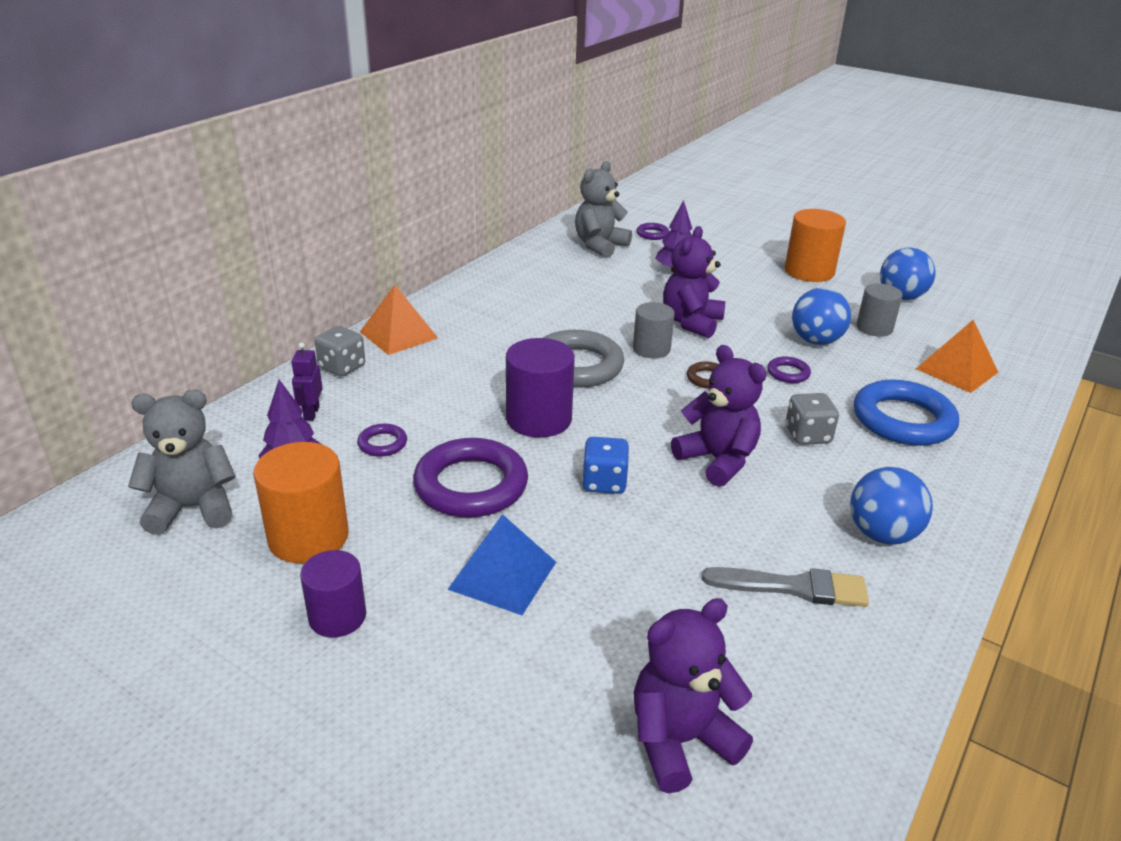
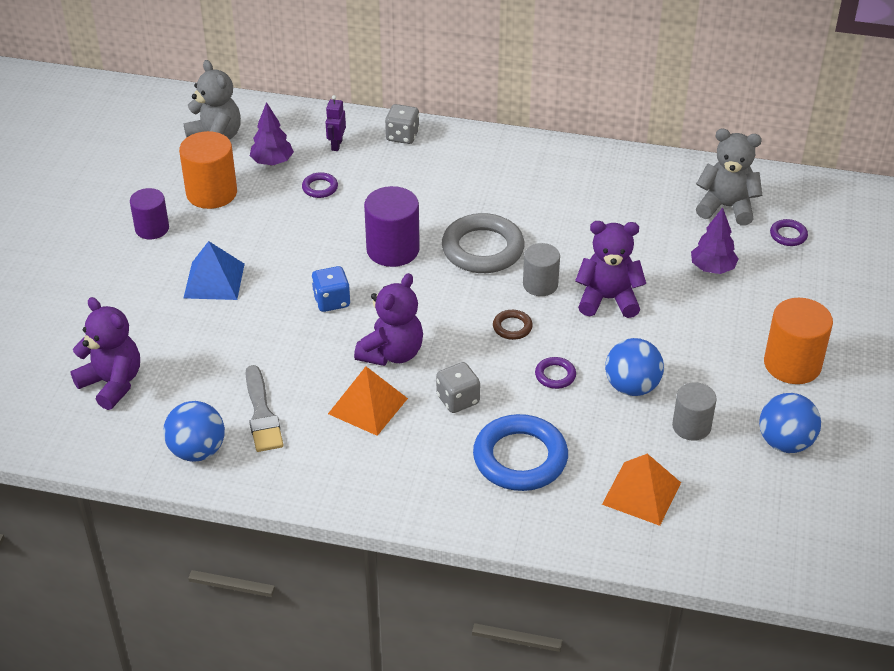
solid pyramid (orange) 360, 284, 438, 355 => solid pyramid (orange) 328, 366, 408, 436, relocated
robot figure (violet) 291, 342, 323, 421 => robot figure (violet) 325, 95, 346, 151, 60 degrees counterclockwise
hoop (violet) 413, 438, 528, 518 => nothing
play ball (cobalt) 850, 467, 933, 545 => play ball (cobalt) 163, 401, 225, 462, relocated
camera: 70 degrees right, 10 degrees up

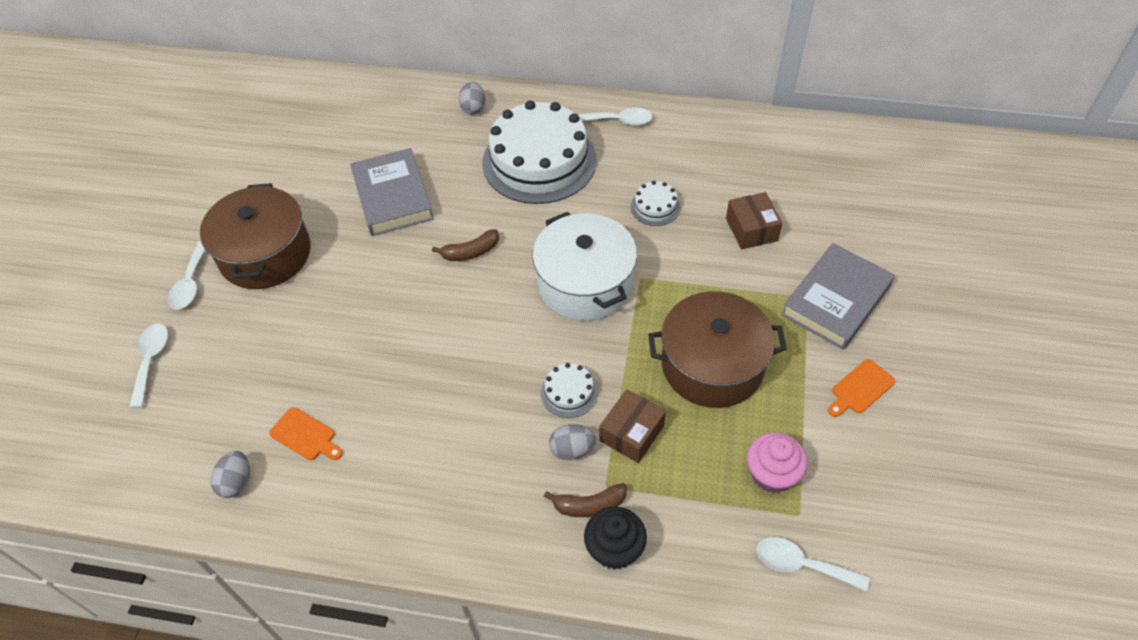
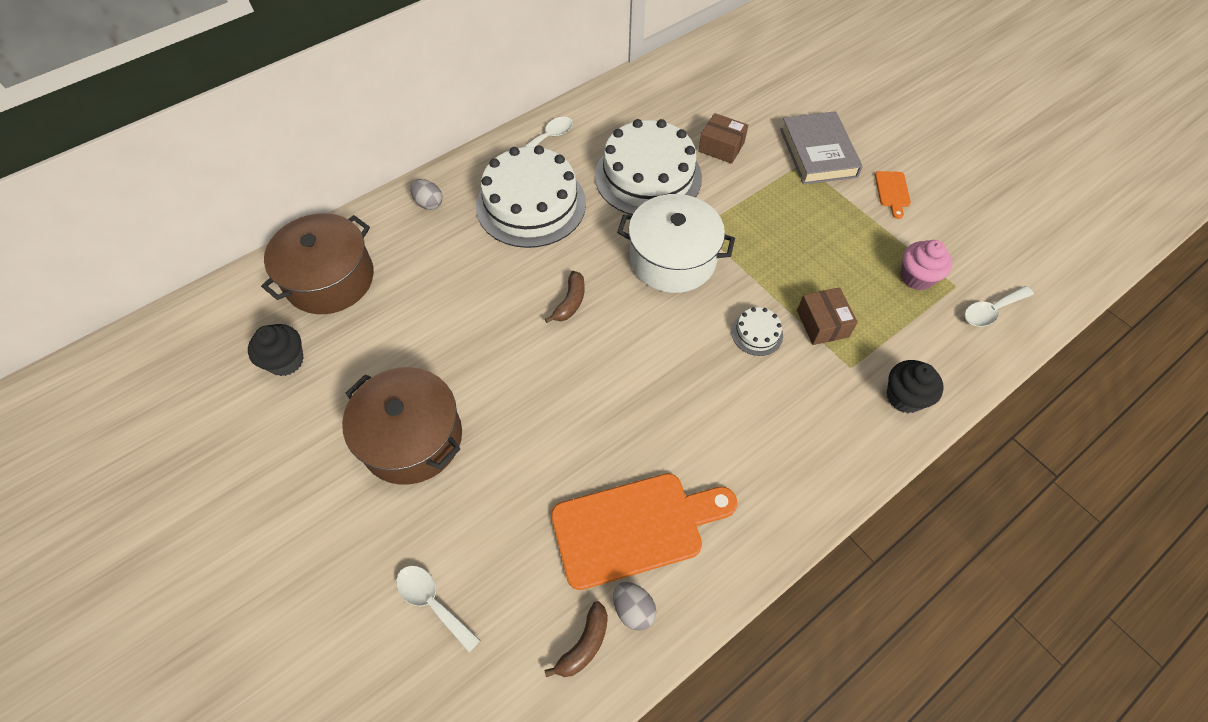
hardback (ash-grey) 350, 148, 434, 236 => nothing
gateau (white) 631, 181, 681, 226 => gateau (white) 595, 119, 702, 215, x2.39
tablespoon (white) 167, 241, 205, 310 => nothing
cooking pot (russet) 648, 291, 787, 408 => cooking pot (russet) 261, 213, 374, 314, relocated
chopping board (orange) 269, 407, 343, 460 => chopping board (orange) 551, 473, 738, 590, x2.29
egg (ash-grey) 549, 424, 596, 460 => nothing
banana (russet) 544, 483, 627, 517 => banana (russet) 544, 601, 608, 677, relocated
nothing => muffin (black) 248, 324, 304, 376
camera: 50 degrees left, 5 degrees up

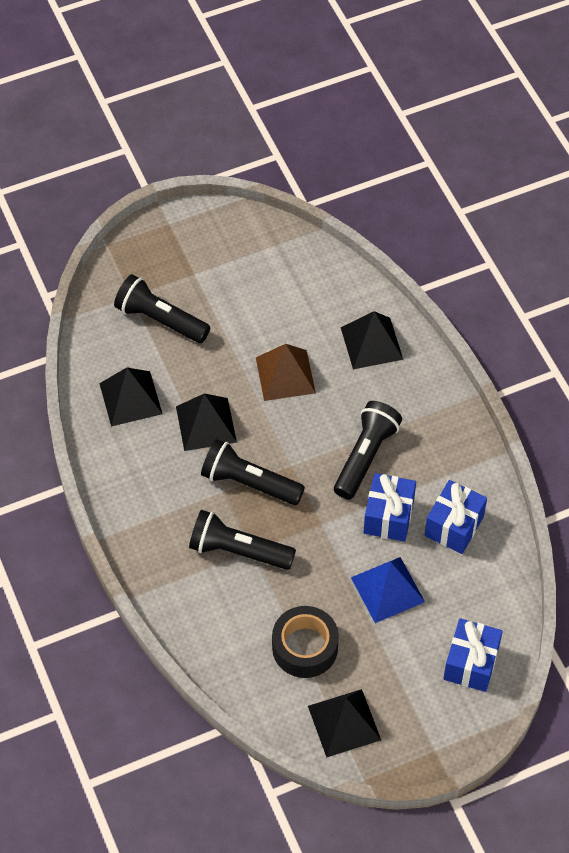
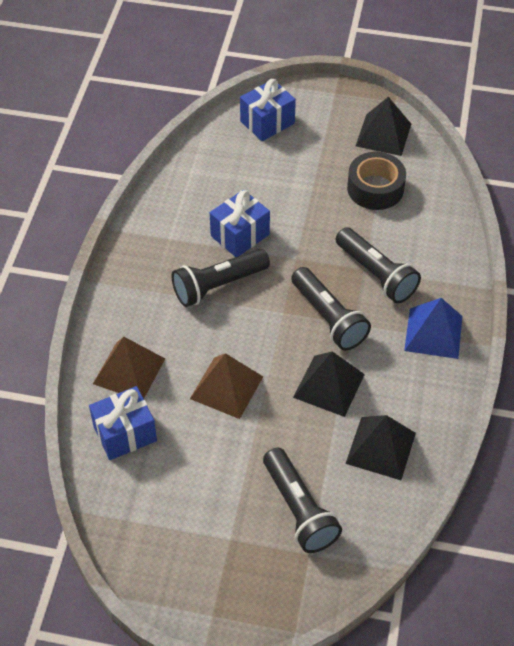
solid pyramid (black) 341, 311, 403, 369 => solid pyramid (russet) 93, 337, 165, 399
present (cobalt) 425, 480, 487, 554 => present (cobalt) 89, 386, 157, 460, relocated
solid pyramid (cobalt) 351, 557, 425, 623 => solid pyramid (cobalt) 404, 298, 462, 359, relocated
camera: 145 degrees left, 5 degrees down

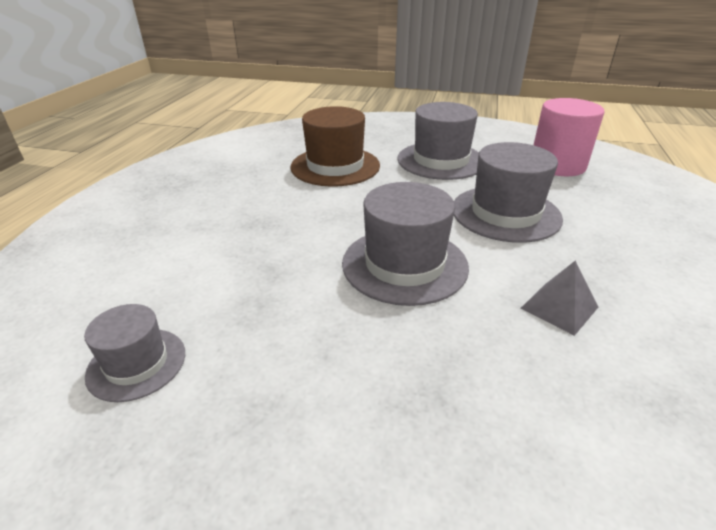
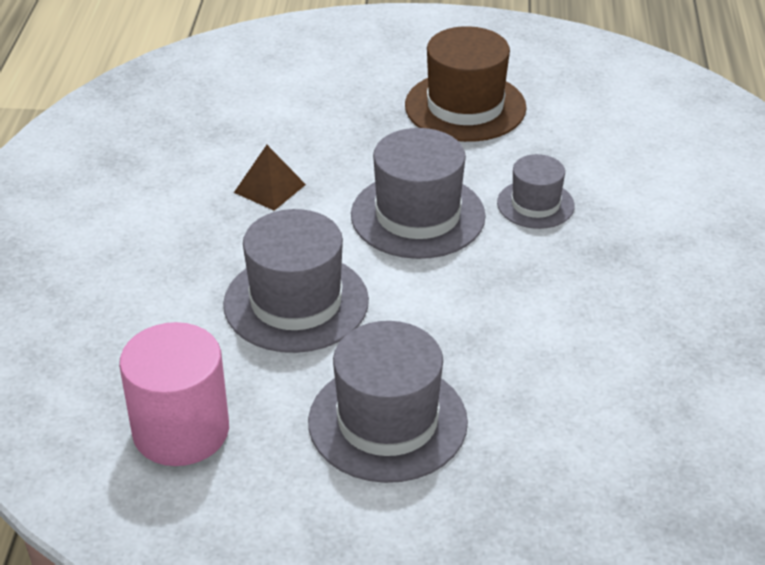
tall hat (russet) 290, 106, 380, 187 => tall hat (russet) 405, 26, 527, 142, relocated
solid pyramid (ash-grey) 521, 261, 598, 336 => solid pyramid (russet) 234, 145, 306, 211
tall hat (ash-grey) 84, 304, 185, 402 => tall hat (ash-grey) 497, 154, 575, 229, relocated
camera: 170 degrees right, 5 degrees up

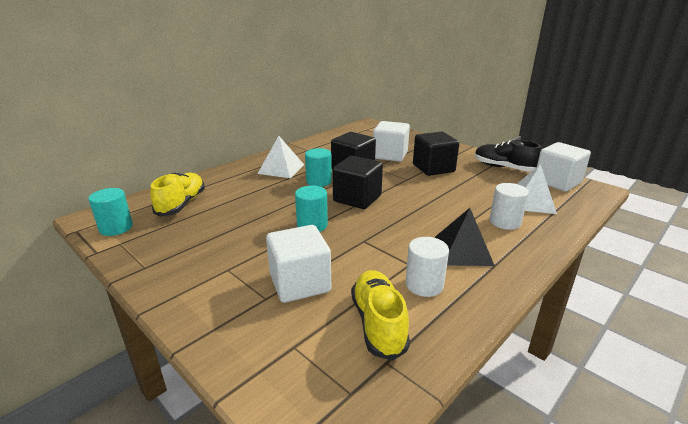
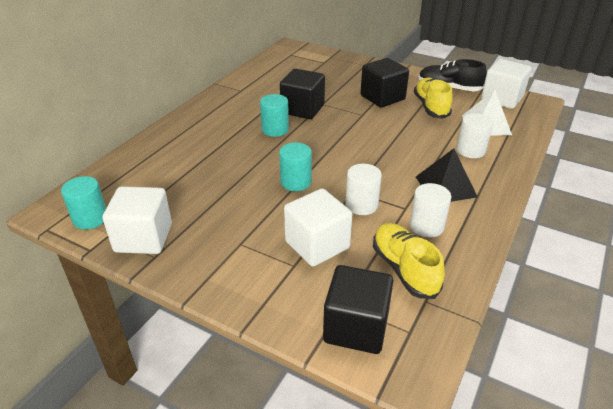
block (white) 373, 121, 410, 162 => block (white) 103, 186, 172, 254, relocated
solid pyramid (white) 258, 136, 304, 178 => nothing
block (black) 333, 156, 383, 209 => block (black) 323, 265, 393, 354, relocated
sneaker (bright yellow) 150, 173, 205, 217 => sneaker (bright yellow) 414, 77, 453, 119, relocated
nothing => solid cylinder (white) 345, 164, 382, 215
camera: 15 degrees left, 10 degrees up

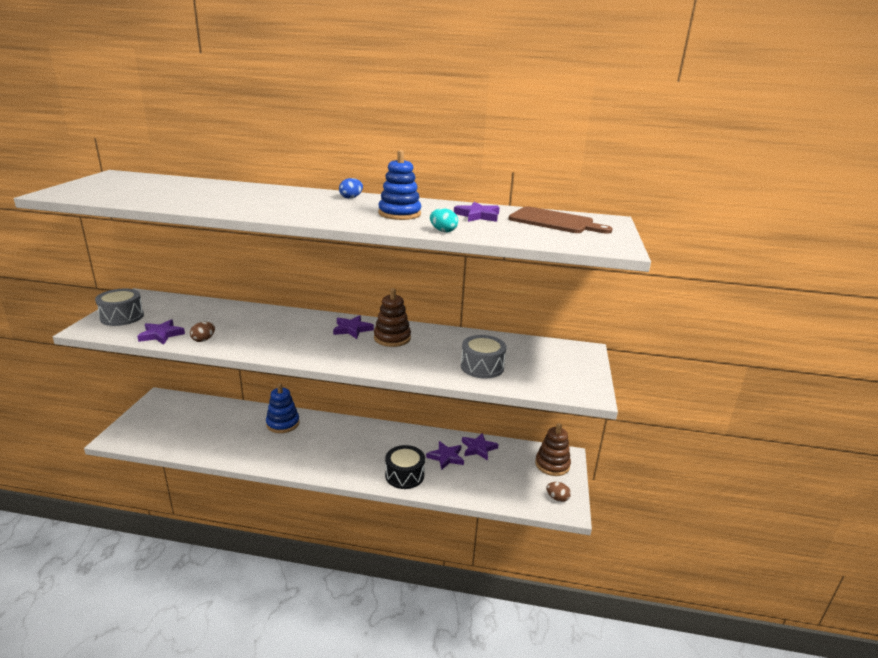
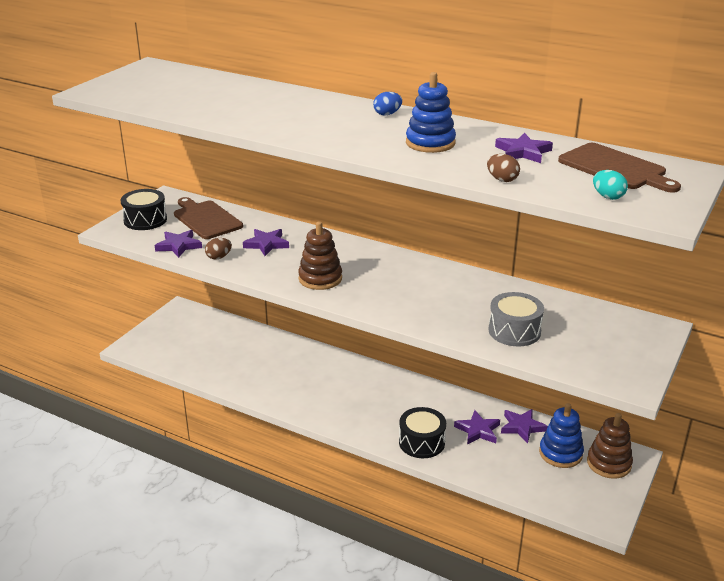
egg (turquoise) 430, 208, 458, 232 => egg (turquoise) 593, 170, 628, 200, relocated
stacking rings (russet) 374, 288, 411, 347 => stacking rings (russet) 298, 221, 342, 290, relocated
toy drum (ash-grey) 95, 289, 144, 326 => toy drum (black) 120, 189, 167, 230
star shape (violet) 333, 315, 374, 339 => star shape (violet) 243, 229, 289, 256, relocated
stacking rings (cobalt) 266, 383, 300, 433 => stacking rings (cobalt) 539, 403, 584, 468, relocated
egg (russet) 546, 482, 571, 502 => egg (russet) 487, 154, 520, 182, relocated
nothing => chopping board (russet) 174, 197, 243, 239
camera: 20 degrees right, 5 degrees up

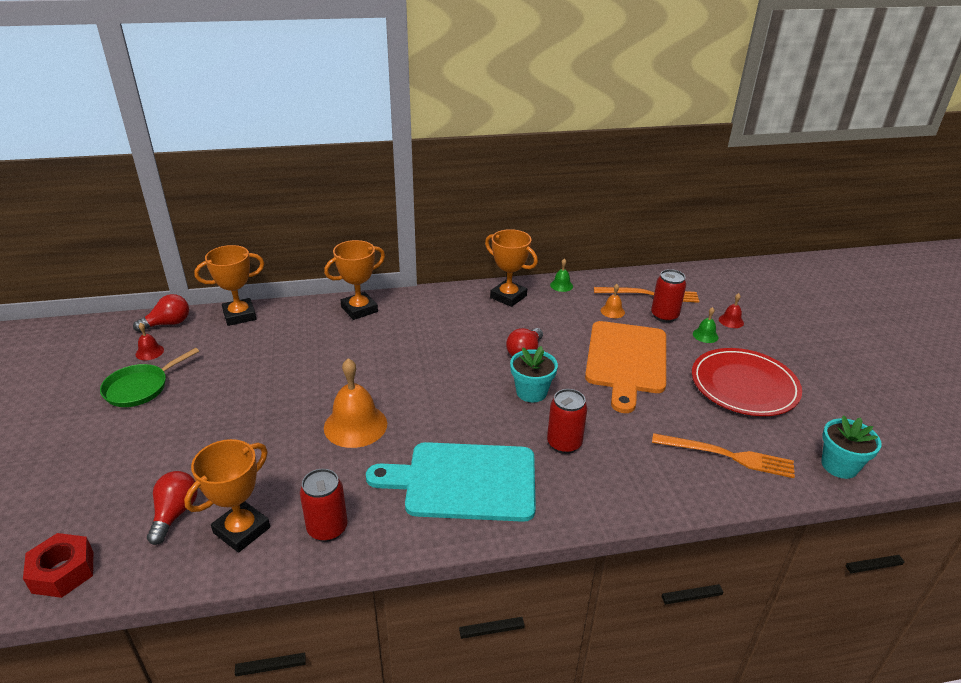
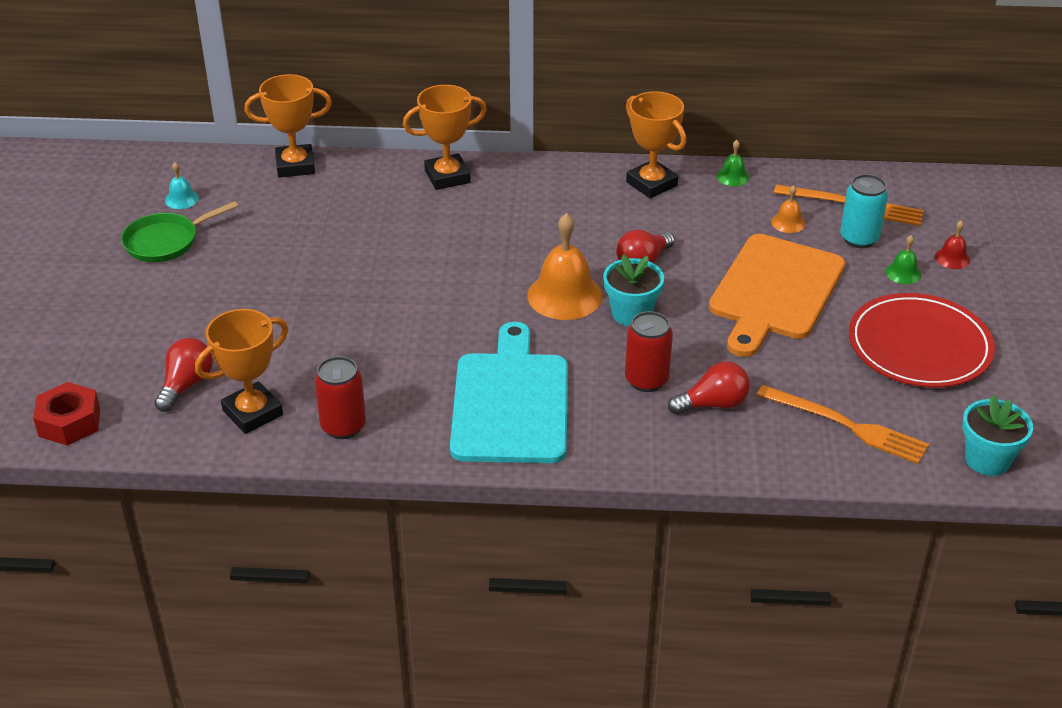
soda can (crimson) 651, 269, 686, 322 => soda can (turquoise) 840, 174, 888, 248
light bulb (crimson) 133, 294, 189, 332 => light bulb (crimson) 668, 362, 750, 415, relocated
bell (crimson) 136, 323, 164, 360 => bell (turquoise) 165, 162, 199, 209
bell (orange) 324, 358, 387, 448 => bell (orange) 527, 213, 603, 320, relocated
chopping board (turquoise) 366, 442, 536, 522 => chopping board (turquoise) 450, 322, 568, 463, 75 degrees clockwise
camera: 15 degrees right, 5 degrees up

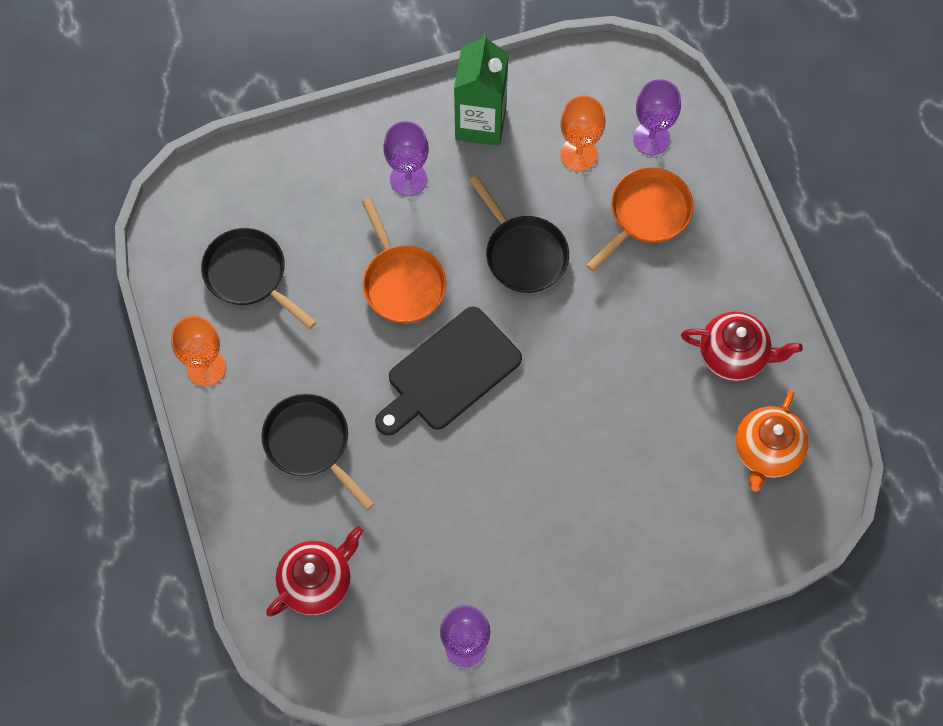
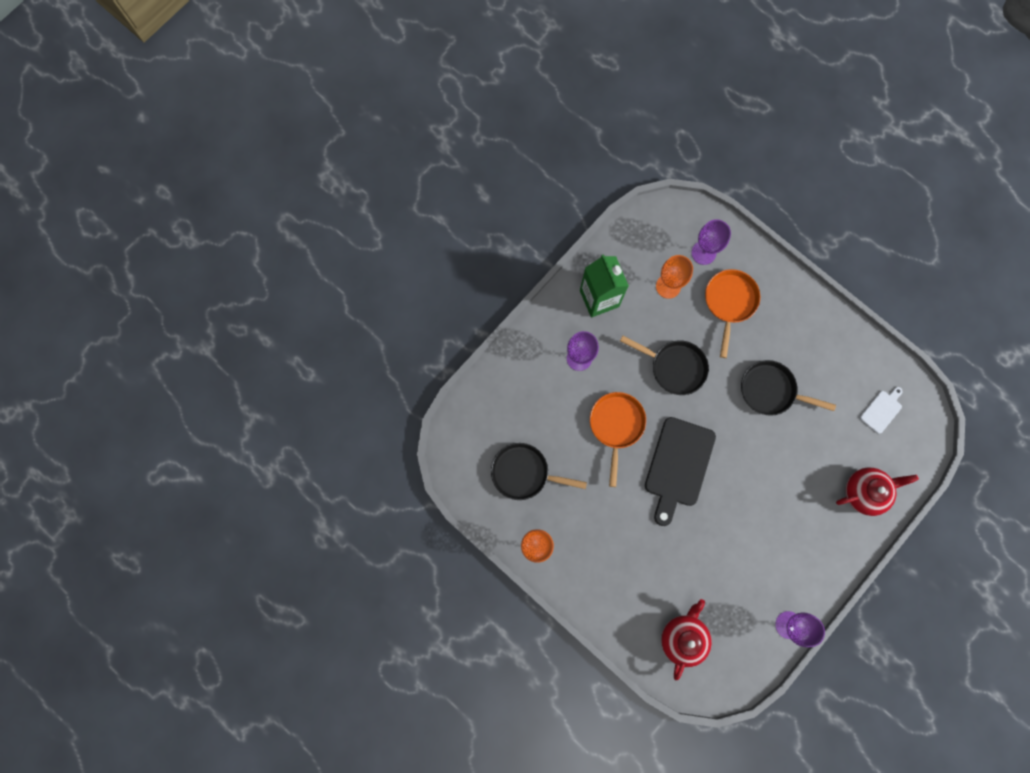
pan (orange) 362, 198, 446, 323 => pan (orange) 590, 392, 646, 487, 120 degrees counterclockwise
teapot (crimson) 681, 311, 803, 381 => teapot (crimson) 836, 468, 919, 516, relocated
teapot (orange) 735, 390, 808, 492 => chopping board (white) 860, 387, 903, 434
pan (black) 261, 393, 375, 511 => pan (black) 741, 360, 836, 416, relocated
camera: 30 degrees left, 10 degrees up

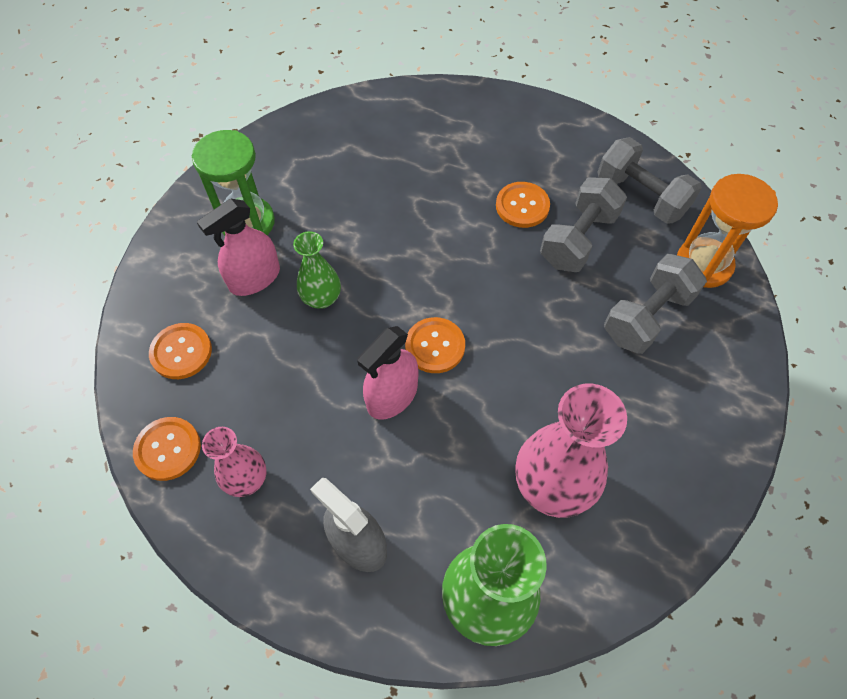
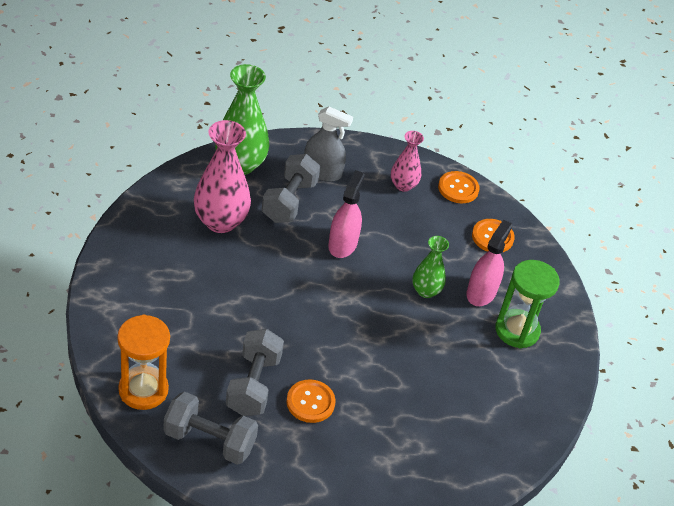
free weight (ash-grey) 604, 254, 707, 354 => free weight (ash-grey) 262, 154, 321, 223, relocated
button (orange) 405, 317, 465, 373 => nothing
camera: 150 degrees right, 15 degrees down

